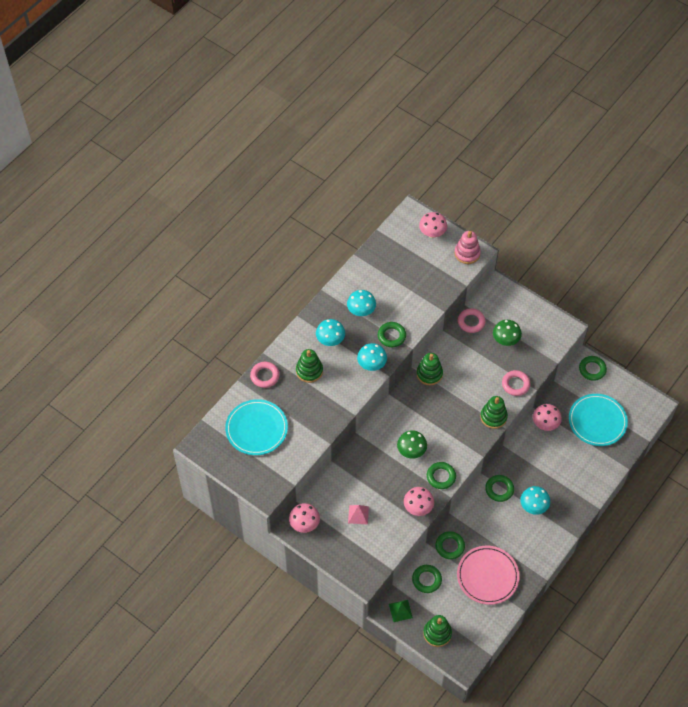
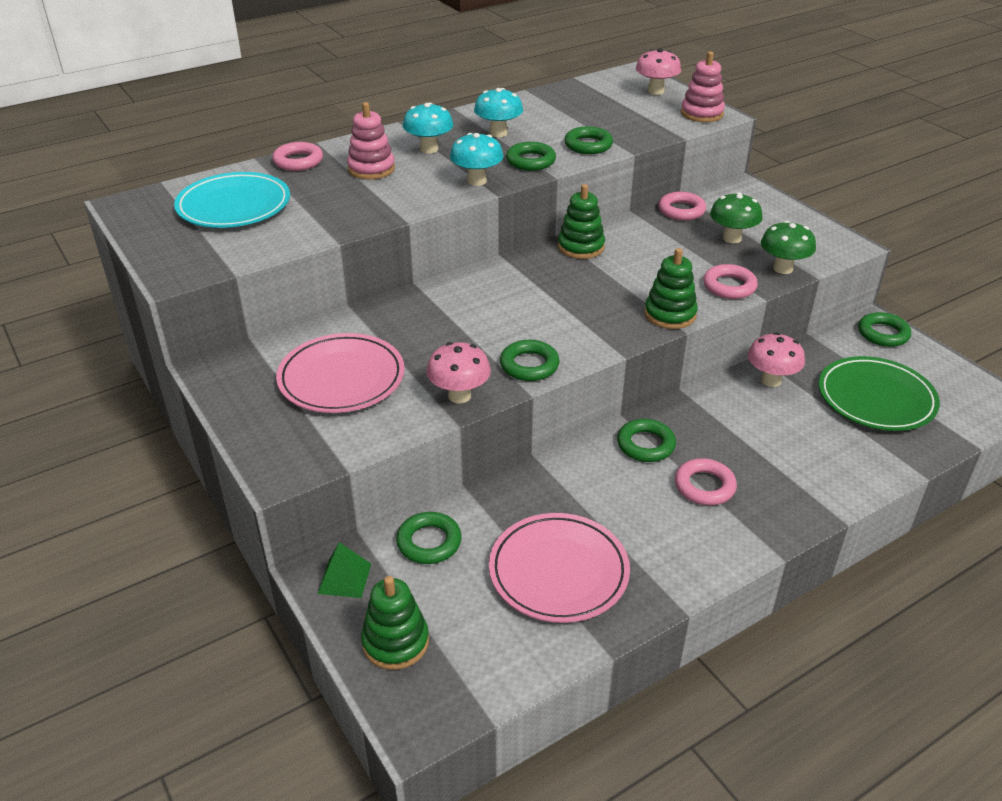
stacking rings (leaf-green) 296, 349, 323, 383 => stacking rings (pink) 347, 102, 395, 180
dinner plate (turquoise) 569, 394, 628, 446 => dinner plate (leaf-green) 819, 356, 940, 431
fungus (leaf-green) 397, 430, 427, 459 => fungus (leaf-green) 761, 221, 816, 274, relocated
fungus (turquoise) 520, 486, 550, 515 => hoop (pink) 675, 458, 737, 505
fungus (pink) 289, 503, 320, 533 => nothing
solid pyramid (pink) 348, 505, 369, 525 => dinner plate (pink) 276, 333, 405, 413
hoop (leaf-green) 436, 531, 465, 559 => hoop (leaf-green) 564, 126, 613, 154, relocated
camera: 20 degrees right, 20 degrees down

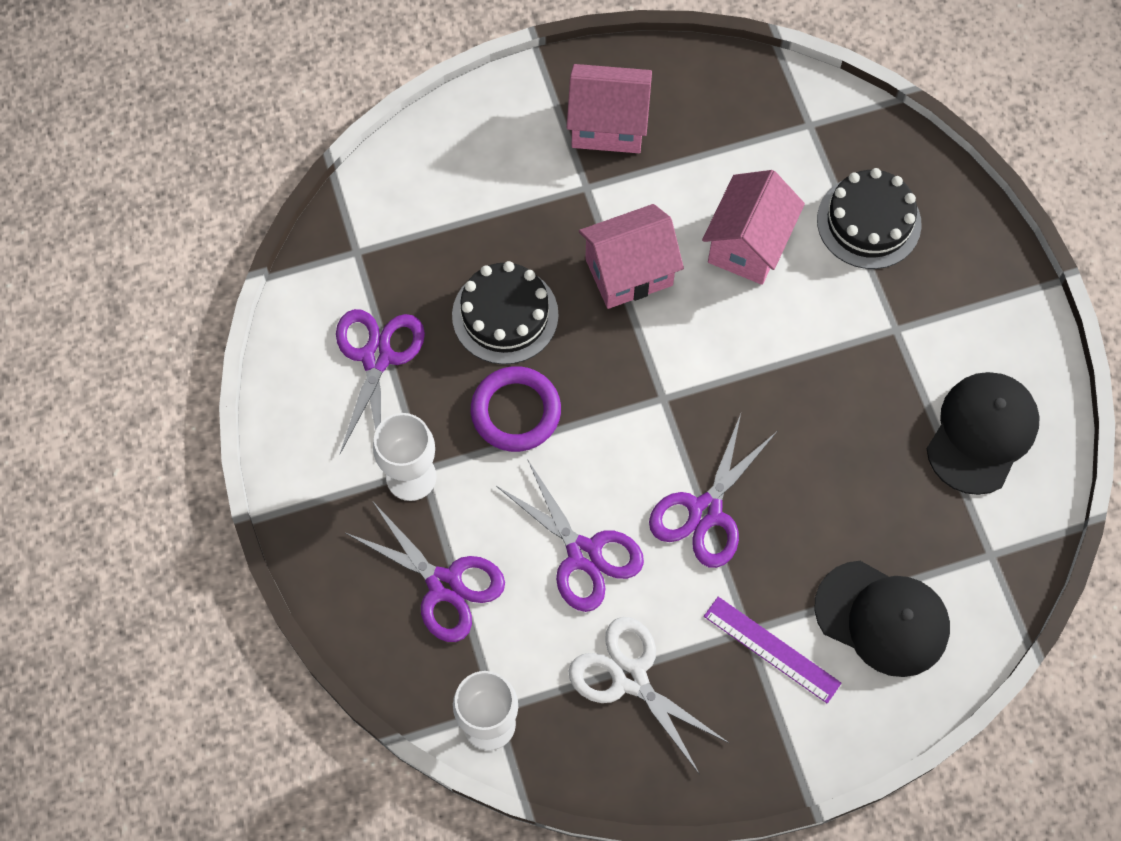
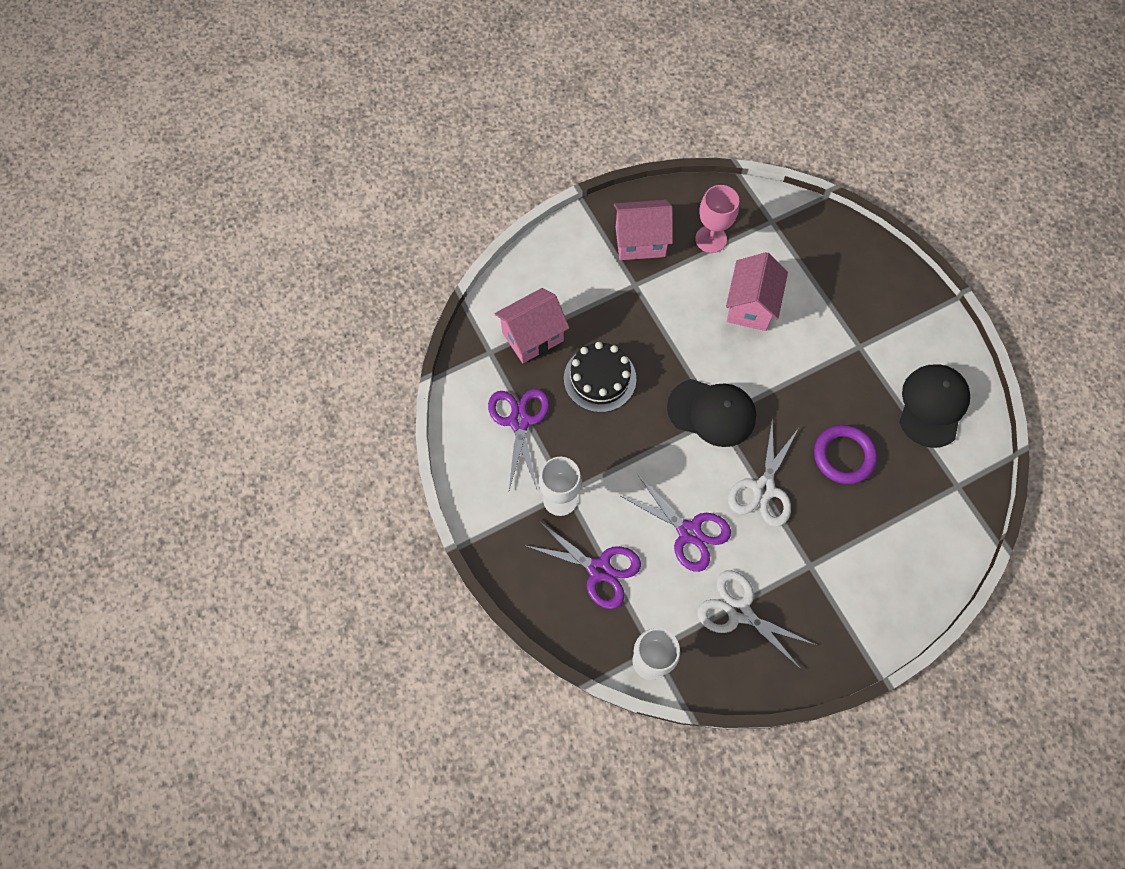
gateau (black) 817, 168, 922, 269 => nothing
toy house (pink) 579, 204, 684, 309 => toy house (pink) 494, 288, 570, 363, relocated
hoop (violet) 471, 366, 561, 452 => hoop (violet) 814, 425, 877, 484, relocated
pair of scissors (violet) 649, 414, 777, 568 => pair of scissors (white) 728, 421, 799, 527
cap (black) 814, 561, 950, 677 => cap (black) 667, 379, 756, 447, relocated
measuring stick (violet) 704, 597, 841, 704 => nothing
nothing => wine glass (pink) 695, 185, 739, 253
camera: 10 degrees left, 0 degrees up

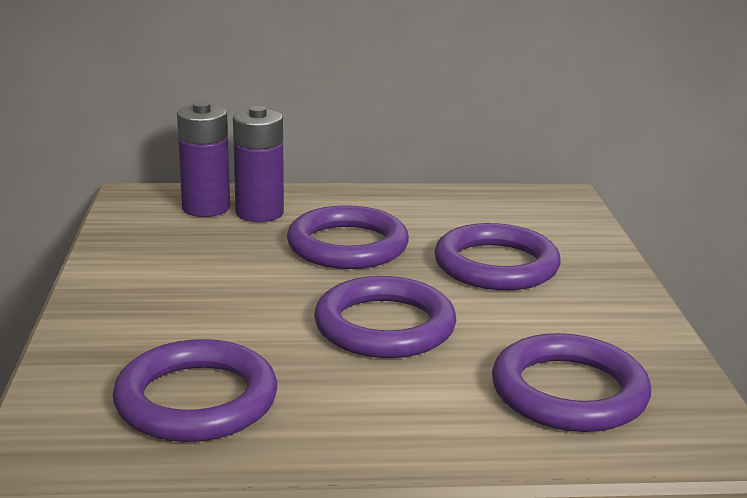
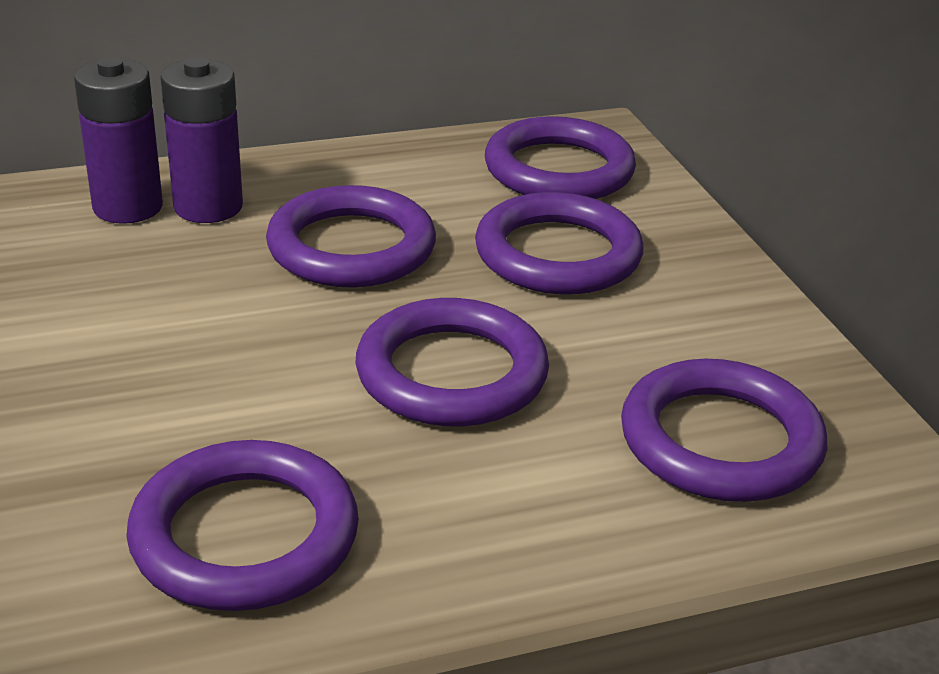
nothing => hoop (violet) 485, 116, 636, 199
camera: 15 degrees left, 10 degrees up

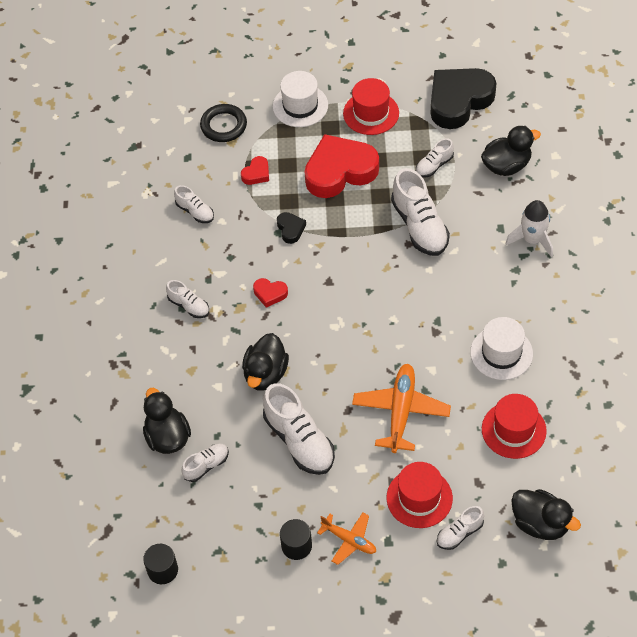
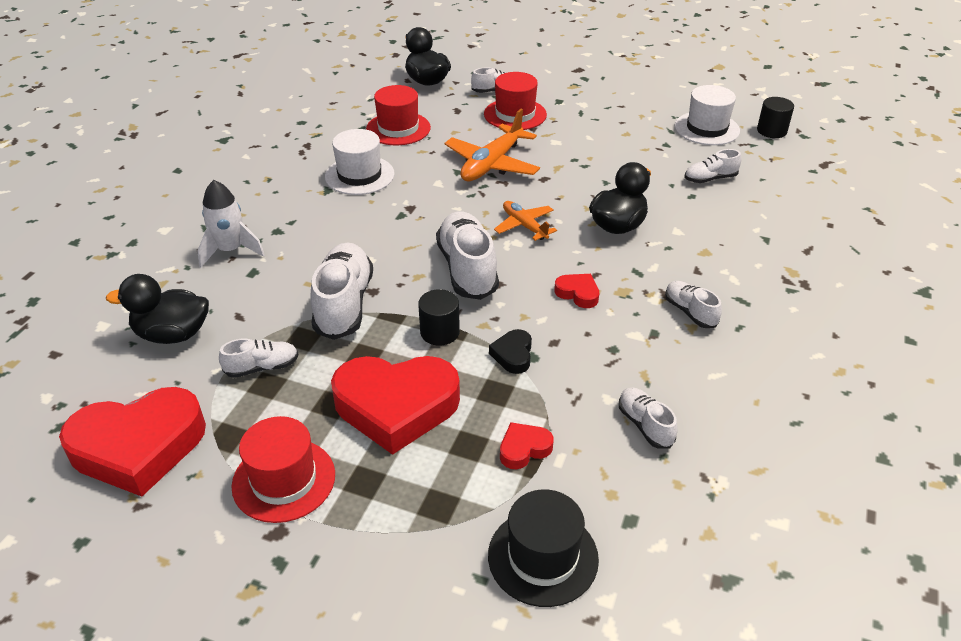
heart shape (black) 431, 68, 497, 129 => heart shape (crimson) 59, 387, 206, 497
tall hat (white) 273, 71, 328, 127 => tall hat (white) 675, 85, 740, 145, relocated
hoop (black) 200, 104, 247, 142 => tall hat (black) 488, 489, 599, 607
sneaker (white) 263, 383, 335, 475 => sneaker (white) 436, 211, 499, 300, relocated
duck (black) 143, 388, 191, 454 => nothing
aeroplane (orange) 317, 512, 376, 565 => aeroplane (orange) 494, 201, 557, 241, relocated
solid cylinder (black) 280, 519, 312, 560 => solid cylinder (black) 418, 289, 460, 345, relocated
camera: 160 degrees left, 15 degrees down

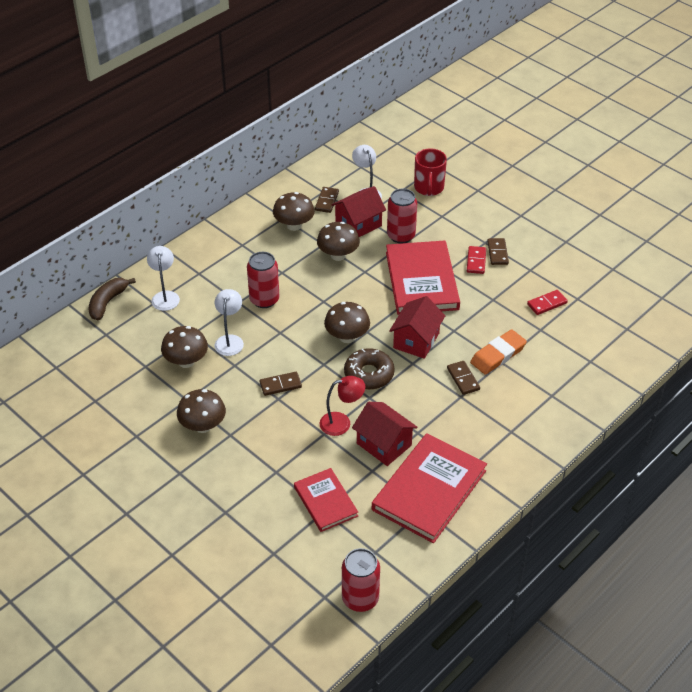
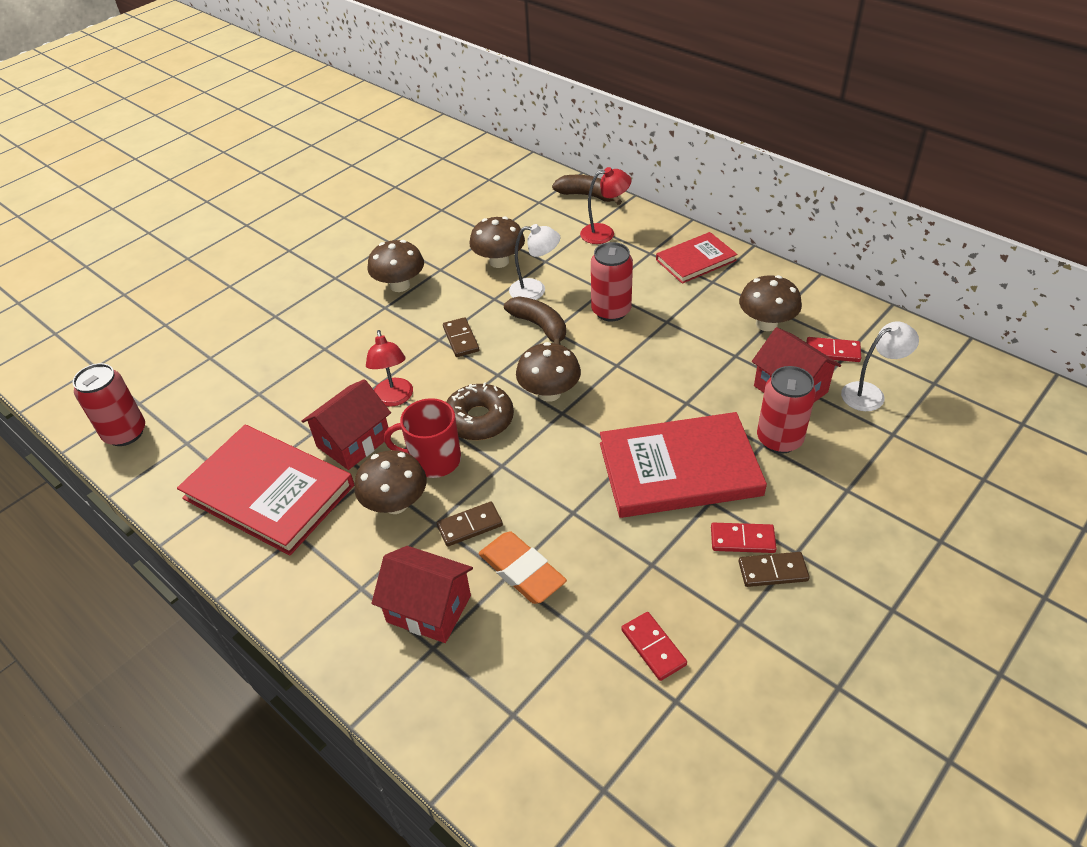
coffee mug (crimson) 414, 148, 447, 196 => coffee mug (crimson) 384, 398, 461, 478, relocated
domino tile (russet) 315, 187, 339, 213 => domino tile (crimson) 806, 337, 861, 362
fungus (russet) 317, 222, 360, 261 => fungus (russet) 354, 450, 427, 514, relocated
desk lamp (white) 147, 246, 180, 311 => desk lamp (crimson) 580, 167, 631, 244
toy house (crimson) 389, 296, 445, 359 => toy house (crimson) 371, 546, 473, 643, relocated
hardback (crimson) 294, 468, 358, 532 => hardback (crimson) 656, 232, 738, 284, relocated
nothing => banana (russet) 504, 297, 566, 345
camera: 90 degrees right, 0 degrees up

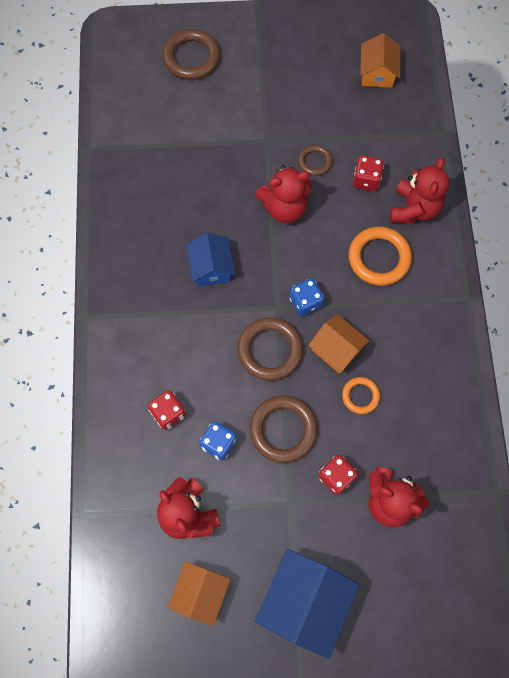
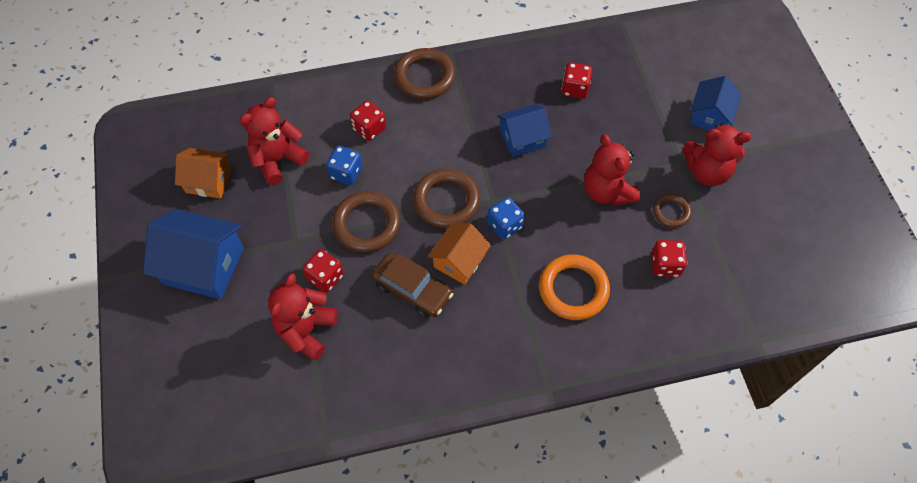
hoop (russet) 162, 29, 220, 80 => hoop (russet) 394, 48, 456, 99, relocated
toy house (orange) 360, 33, 400, 88 => nothing
teddy bear (crimson) 390, 157, 450, 223 => teddy bear (crimson) 683, 123, 751, 186, relocated
hoop (orange) 342, 377, 380, 414 => car (russet) 372, 253, 453, 318
nothing => dice (crimson) 561, 62, 592, 99
nothing => toy house (cobalt) 689, 76, 742, 130
camera: 80 degrees right, 10 degrees down

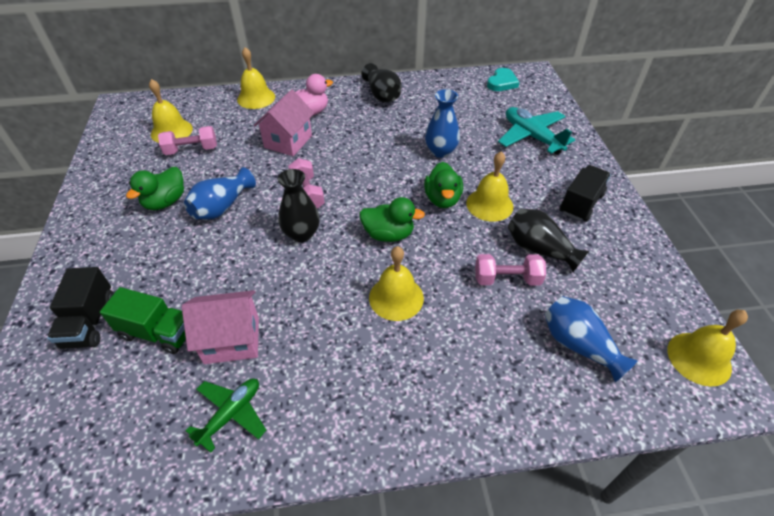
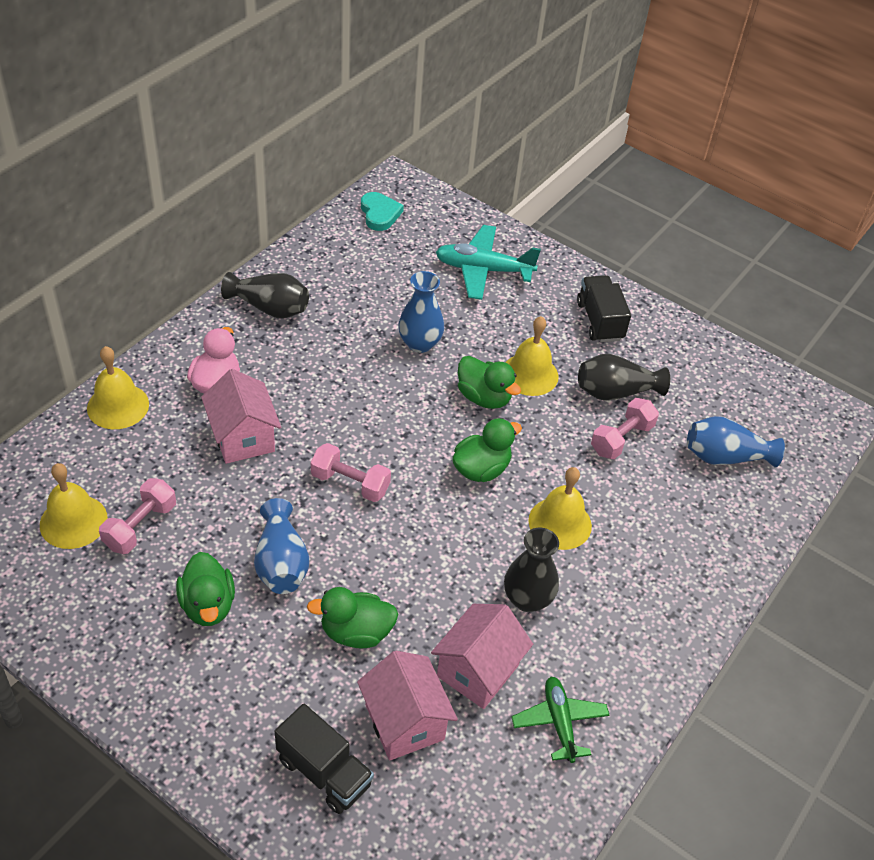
flower vase (black) 277, 169, 320, 242 => flower vase (black) 504, 528, 559, 612, relocated
truck (leaf-green) 100, 287, 186, 354 => toy house (pink) 357, 651, 458, 761
bell (bright yellow) 667, 310, 748, 387 => nothing
nothing => duck (leaf-green) 307, 587, 398, 648
camera: 50 degrees left, 0 degrees up

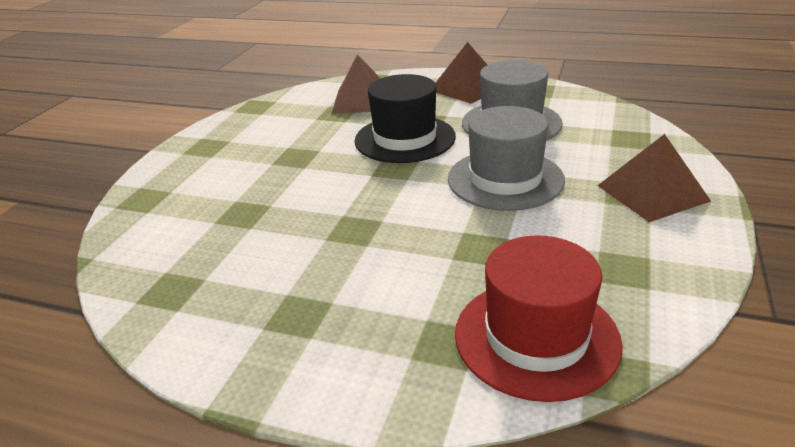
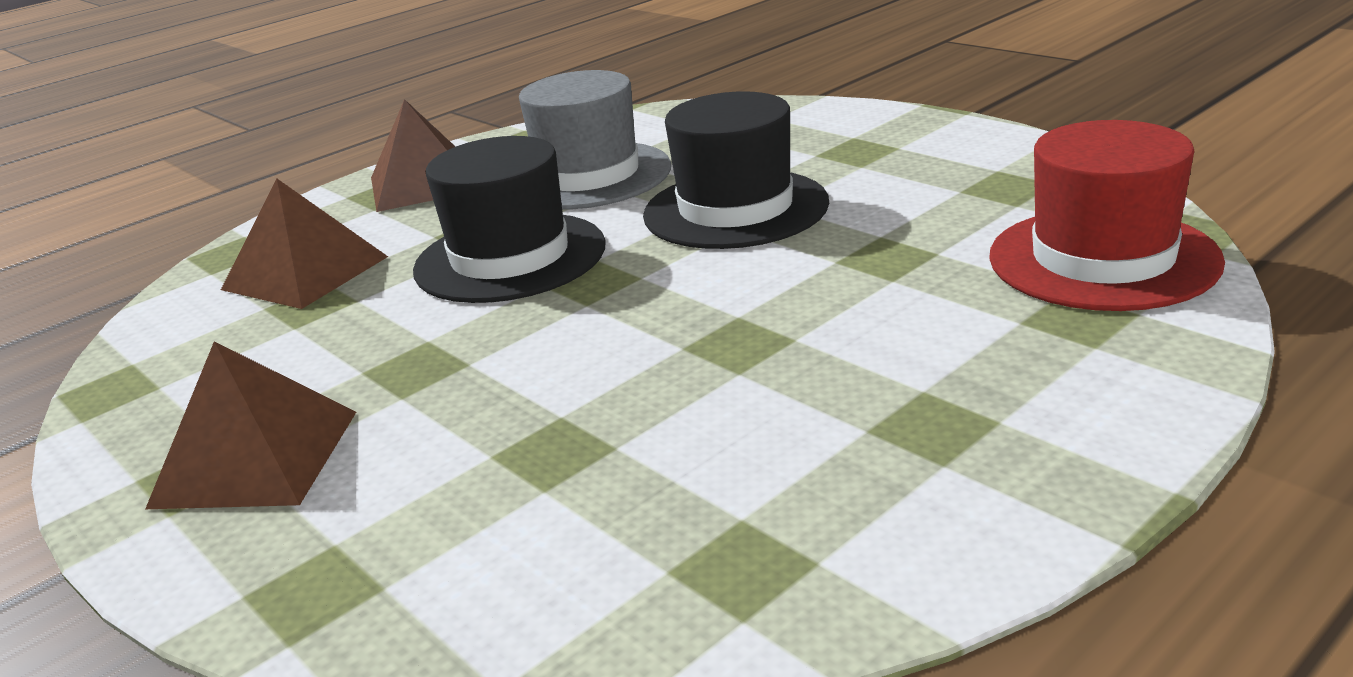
tall hat (ash-grey) 448, 106, 565, 211 => tall hat (black) 643, 91, 829, 249
solid pyramid (russet) 597, 134, 711, 222 => solid pyramid (russet) 145, 341, 356, 509, relocated
camera: 60 degrees left, 5 degrees down

